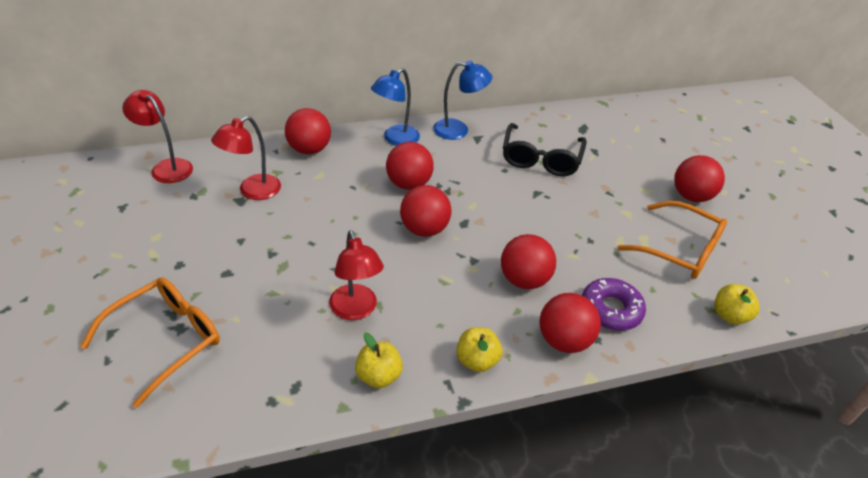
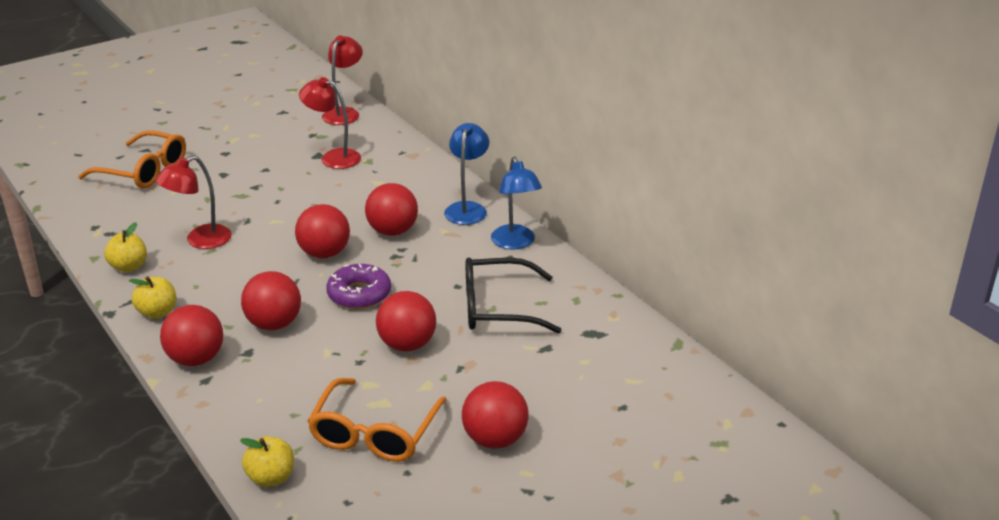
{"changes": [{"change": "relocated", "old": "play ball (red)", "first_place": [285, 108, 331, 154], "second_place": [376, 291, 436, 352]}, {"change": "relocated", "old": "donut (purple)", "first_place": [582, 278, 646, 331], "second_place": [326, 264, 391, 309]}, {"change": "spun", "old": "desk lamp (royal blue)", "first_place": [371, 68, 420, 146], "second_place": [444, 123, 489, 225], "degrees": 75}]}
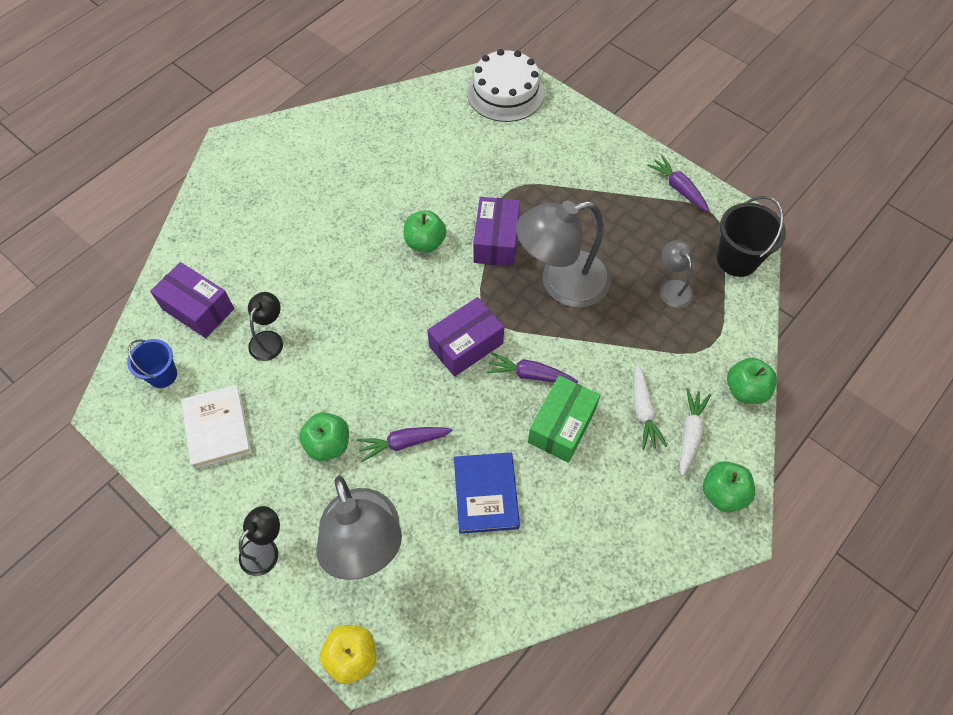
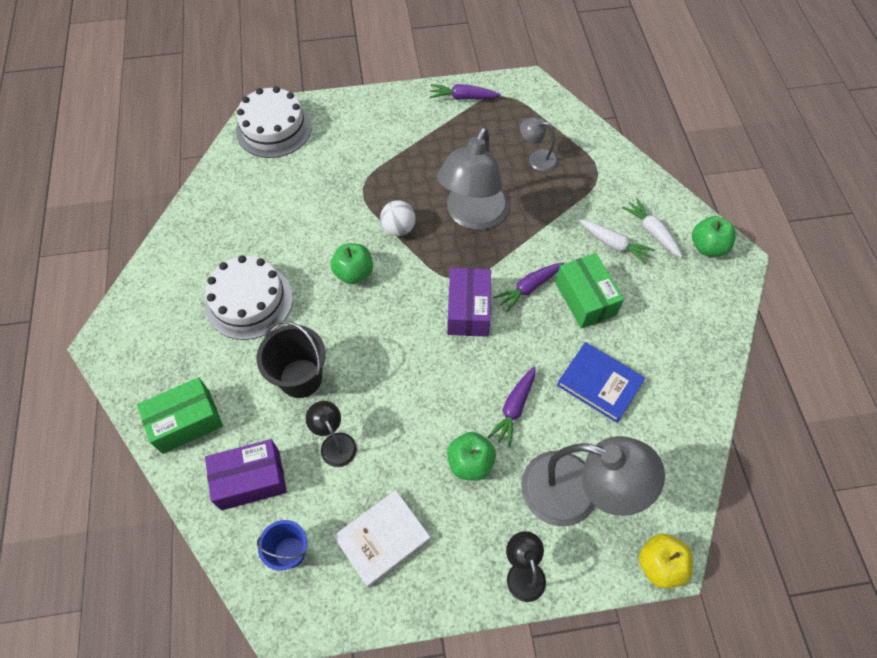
{"changes": [{"change": "missing", "old": "toy apple (emerald)", "first_place": [727, 358, 777, 404]}, {"change": "appeared", "new": "box (emerald)", "second_place": [137, 377, 223, 454]}, {"change": "appeared", "new": "layer cake (pure white)", "second_place": [205, 255, 293, 340]}, {"change": "relocated", "old": "bucket (black)", "first_place": [717, 196, 786, 277], "second_place": [256, 320, 326, 398]}, {"change": "exchanged", "old": "box (purple)", "new": "play ball (pure white)", "first_place": [473, 197, 520, 266], "second_place": [380, 200, 416, 236]}, {"change": "spun", "old": "book (pure white)", "first_place": [181, 385, 252, 469], "second_place": [333, 490, 430, 588], "degrees": -60}]}
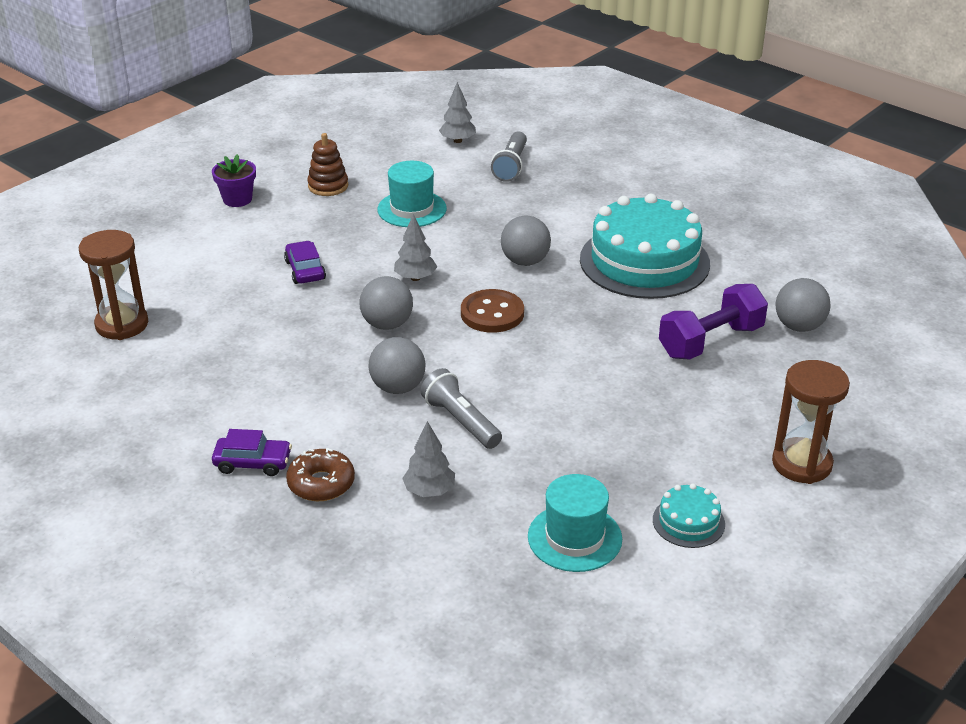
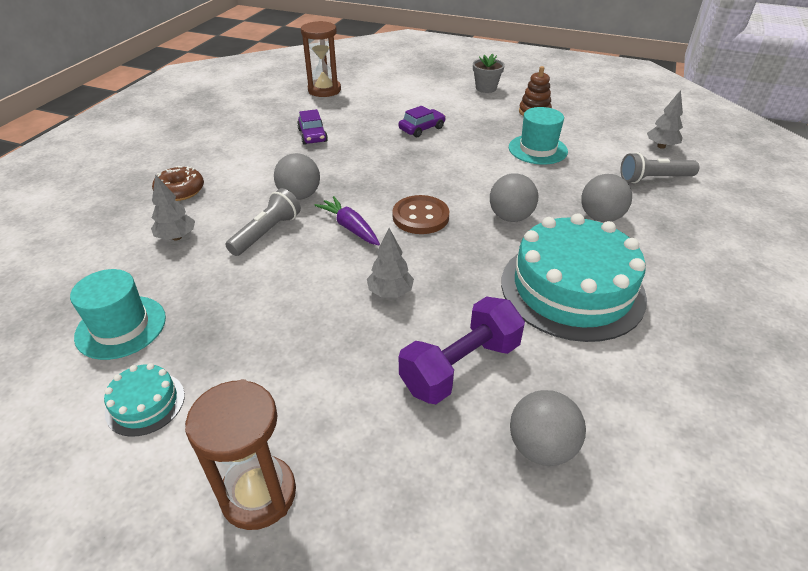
{"changes": [{"change": "appeared", "new": "carrot (purple)", "second_place": [314, 196, 380, 246]}, {"change": "relocated", "old": "toy car (purple)", "first_place": [212, 429, 292, 476], "second_place": [297, 109, 328, 145]}, {"change": "relocated", "old": "play ball (ash-grey)", "first_place": [359, 276, 413, 330], "second_place": [581, 174, 632, 222]}, {"change": "relocated", "old": "tree (ash-grey)", "first_place": [394, 214, 437, 281], "second_place": [367, 228, 414, 297]}, {"change": "colour", "old": "potted plant (purple)", "new": "potted plant (ash-grey)", "first_place": [212, 154, 256, 207], "second_place": [473, 53, 505, 93]}, {"change": "spun", "old": "dumbbell (purple)", "first_place": [659, 284, 768, 359], "second_place": [399, 296, 525, 404], "degrees": -75}]}
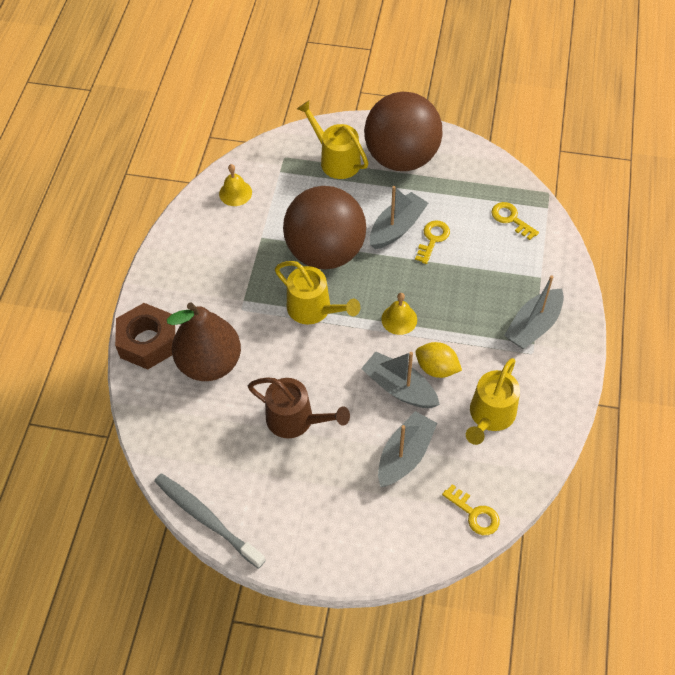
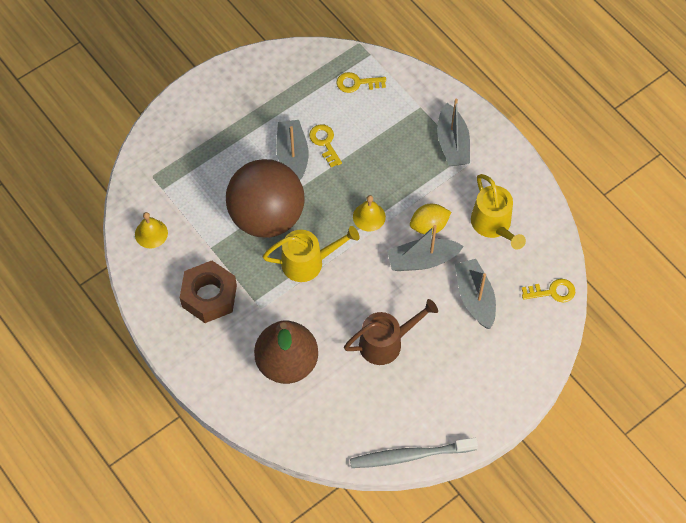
{"changes": [{"change": "missing", "old": "sprinkling can (bright yellow)", "first_place": [297, 101, 368, 179]}, {"change": "missing", "old": "play ball (russet)", "first_place": [364, 92, 442, 171]}, {"change": "relocated", "old": "hexagon nut (russet)", "first_place": [115, 303, 175, 369], "second_place": [180, 261, 237, 323]}]}
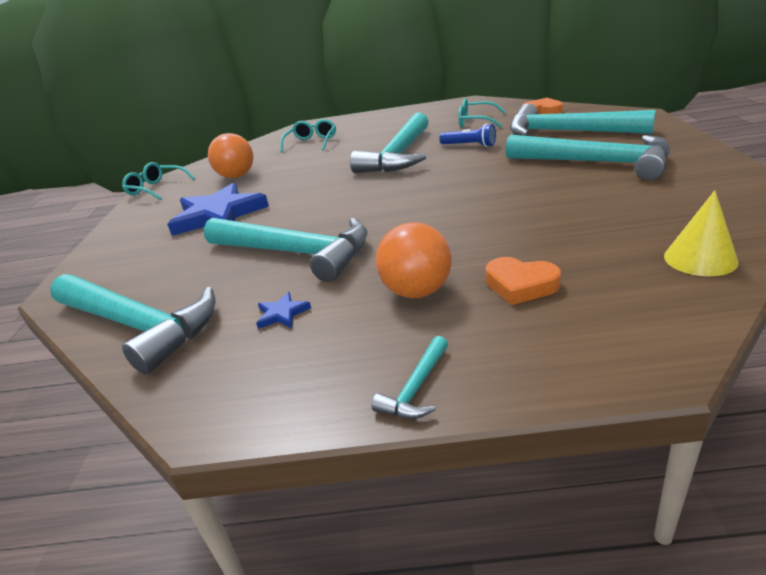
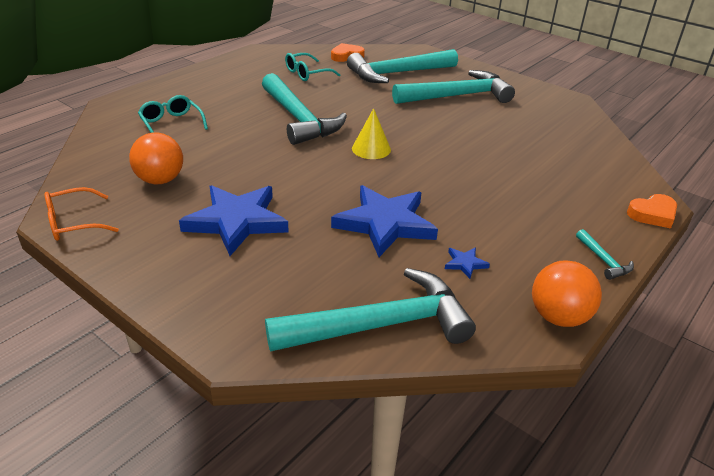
{"changes": [{"change": "missing", "old": "flashlight (royal blue)", "first_place": [439, 124, 496, 147]}, {"change": "relocated", "old": "play ball (orange-coloured)", "first_place": [376, 222, 452, 298], "second_place": [532, 260, 602, 327]}, {"change": "relocated", "old": "heart shape (orange-coloured)", "first_place": [486, 257, 561, 305], "second_place": [627, 194, 677, 229]}, {"change": "relocated", "old": "cone shape (bright yellow)", "first_place": [664, 190, 739, 276], "second_place": [352, 108, 391, 159]}, {"change": "exchanged", "old": "hammer (turquoise)", "new": "star (royal blue)", "first_place": [204, 218, 368, 282], "second_place": [331, 185, 438, 257]}, {"change": "colour", "old": "glasses (turquoise)", "new": "glasses (orange-coloured)", "first_place": [122, 162, 195, 200], "second_place": [44, 187, 119, 241]}]}
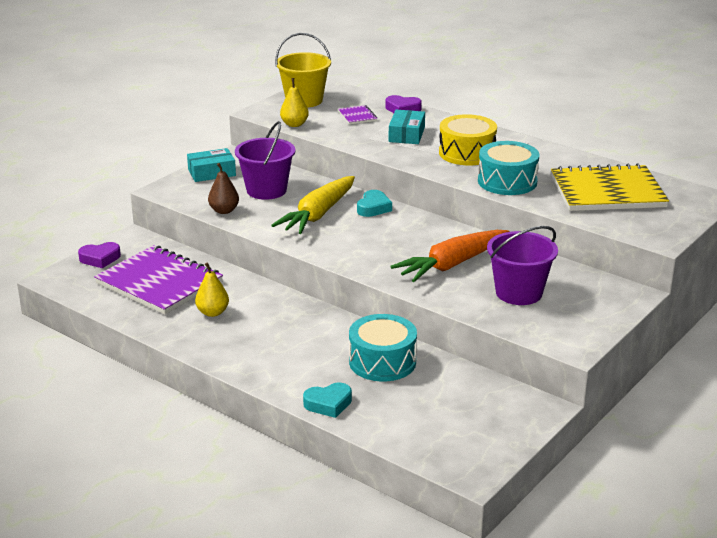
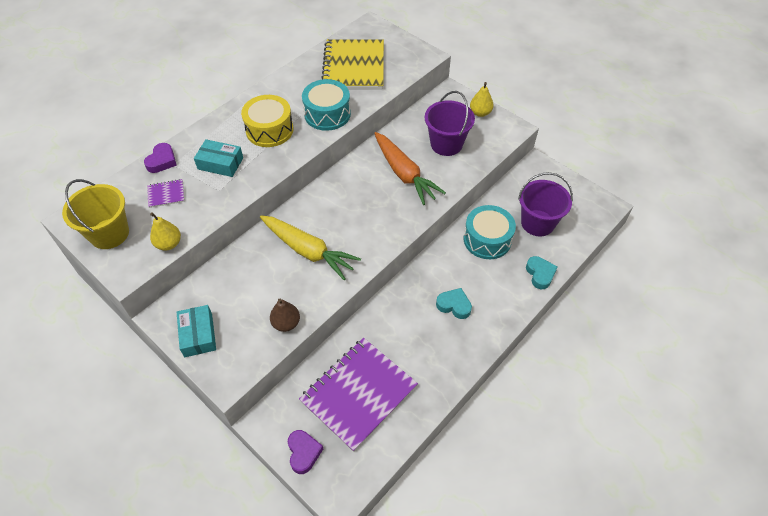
{"changes": [{"change": "relocated", "old": "pear fruit (bright yellow)", "first_place": [195, 262, 229, 317], "second_place": [470, 82, 494, 117]}, {"change": "relocated", "old": "bucket (purple)", "first_place": [235, 121, 296, 200], "second_place": [518, 172, 573, 237]}, {"change": "relocated", "old": "heart shape (turquoise)", "first_place": [357, 190, 392, 217], "second_place": [436, 288, 472, 319]}]}
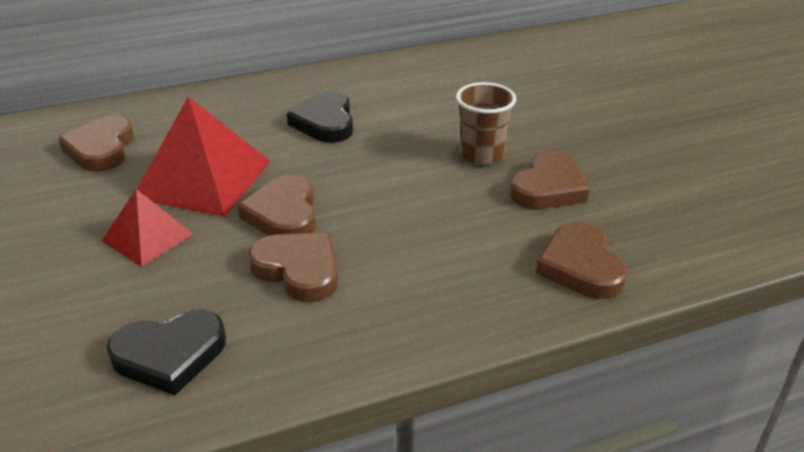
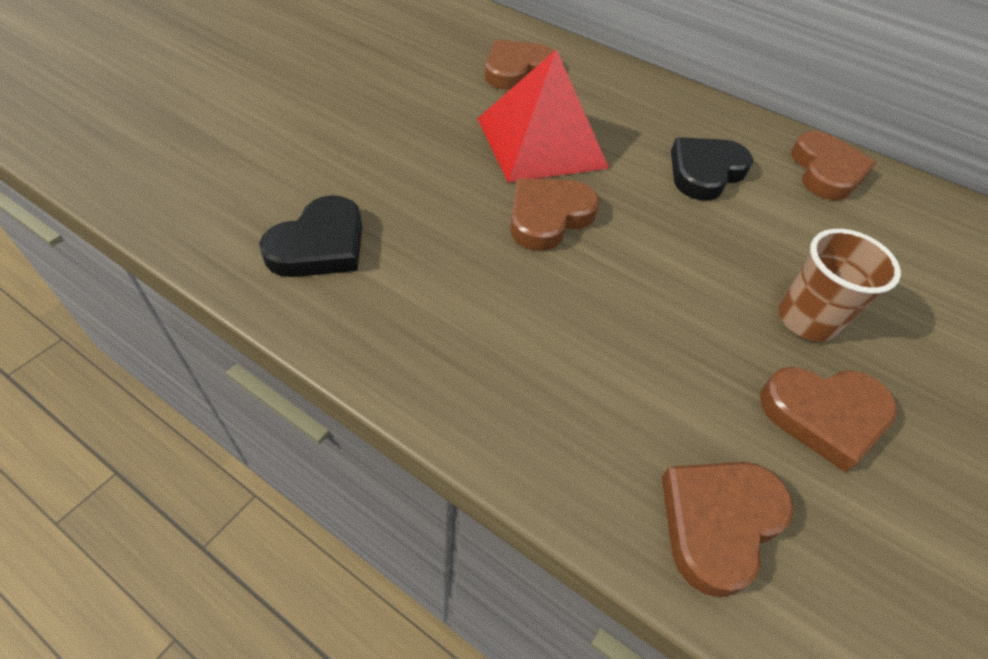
{"changes": [{"change": "missing", "old": "pyramid (red)", "first_place": [102, 189, 194, 267]}, {"change": "relocated", "old": "heart shape (russet)", "first_place": [248, 233, 338, 302], "second_place": [791, 131, 876, 200]}, {"change": "spun", "old": "heart shape (black)", "first_place": [107, 309, 226, 395], "second_place": [259, 195, 362, 277], "degrees": -90}]}
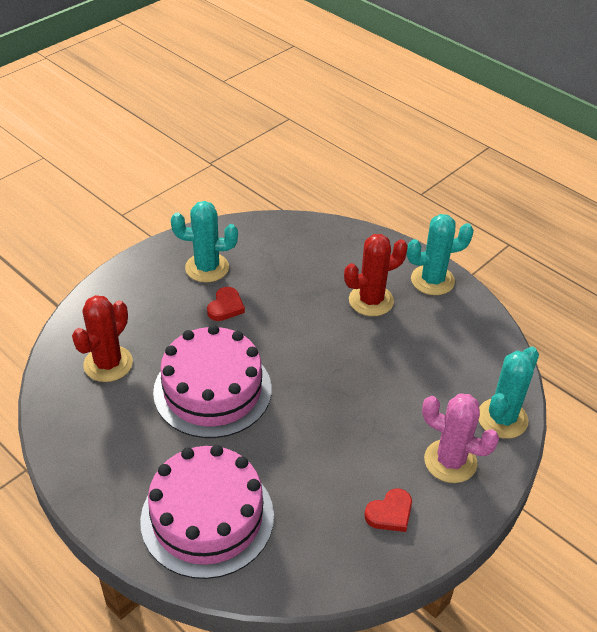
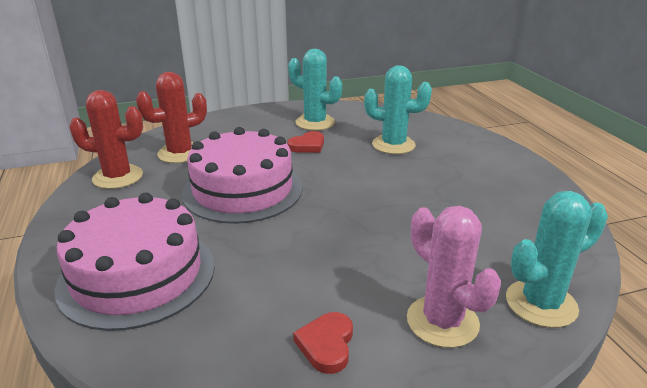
{"changes": [{"change": "relocated", "old": "saguaro cactus (red)", "first_place": [344, 234, 408, 316], "second_place": [69, 90, 143, 189]}, {"change": "relocated", "old": "saguaro cactus (turquoise)", "first_place": [407, 214, 474, 295], "second_place": [364, 65, 432, 154]}, {"change": "spun", "old": "heart shape (red)", "first_place": [364, 489, 412, 532], "second_place": [293, 312, 353, 374], "degrees": 105}]}
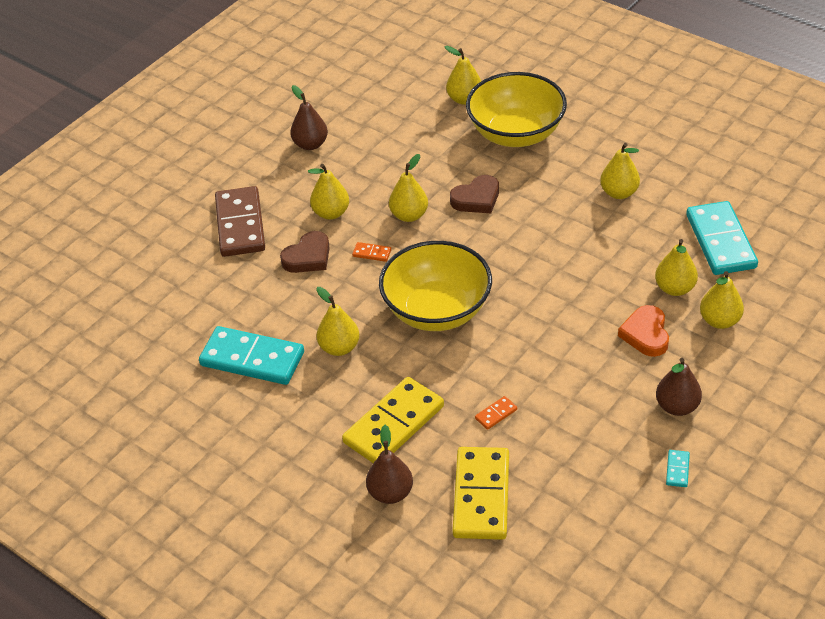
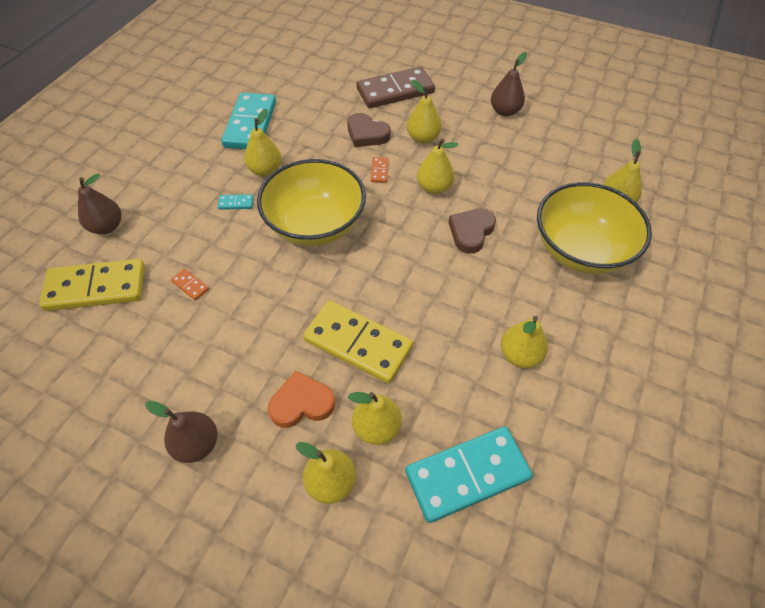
{"changes": [{"change": "relocated", "old": "domino (bright yellow)", "first_place": [342, 377, 444, 463], "second_place": [303, 301, 413, 383]}, {"change": "relocated", "old": "domino (turquoise)", "first_place": [666, 450, 690, 487], "second_place": [218, 194, 254, 210]}, {"change": "spun", "old": "heart shape (russet)", "first_place": [450, 175, 499, 213], "second_place": [448, 209, 496, 254], "degrees": 75}]}
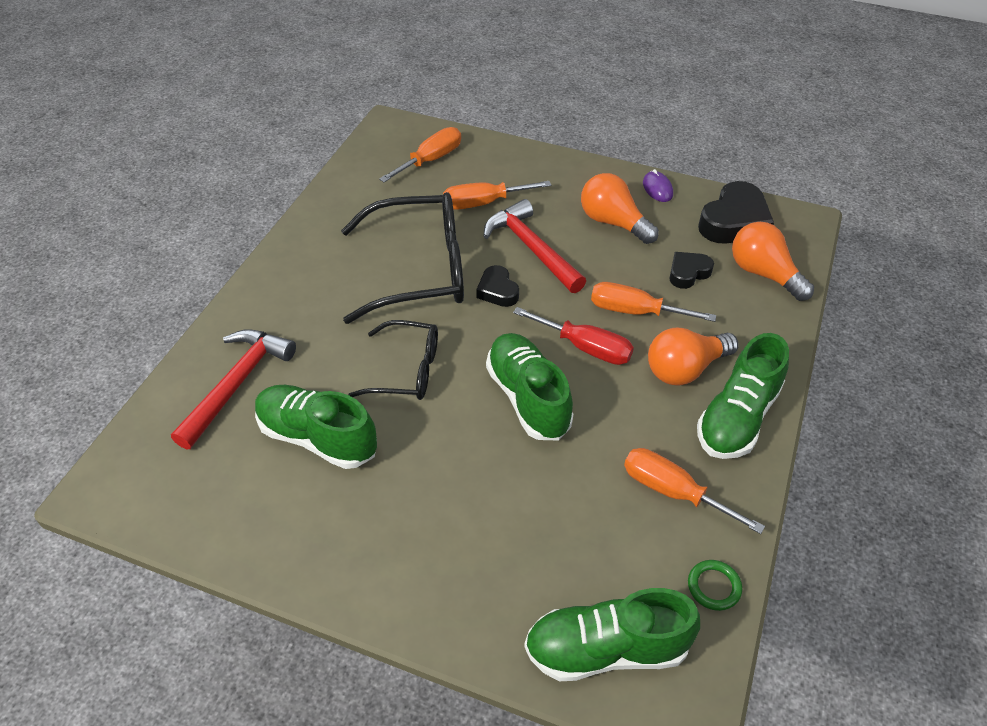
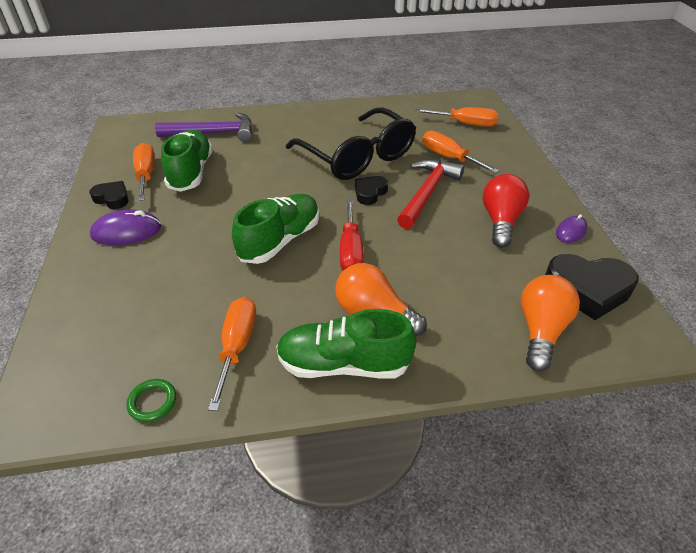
{"changes": [{"change": "missing", "old": "glasses (black)", "first_place": [348, 320, 438, 400]}, {"change": "missing", "old": "lace-up shoe (emerald)", "first_place": [524, 588, 700, 681]}, {"change": "appeared", "new": "computer mouse (purple)", "second_place": [90, 210, 161, 245]}, {"change": "relocated", "old": "screwdriver (orange-coloured)", "first_place": [591, 282, 716, 322], "second_place": [133, 143, 155, 201]}, {"change": "relocated", "old": "heart shape (black)", "first_place": [669, 252, 714, 289], "second_place": [89, 181, 128, 209]}, {"change": "colour", "old": "hammer (red)", "new": "hammer (purple)", "first_place": [171, 329, 296, 449], "second_place": [155, 112, 252, 142]}, {"change": "colour", "old": "lightbulb (orange-coloured)", "new": "lightbulb (red)", "first_place": [581, 173, 659, 244], "second_place": [483, 174, 529, 248]}]}
